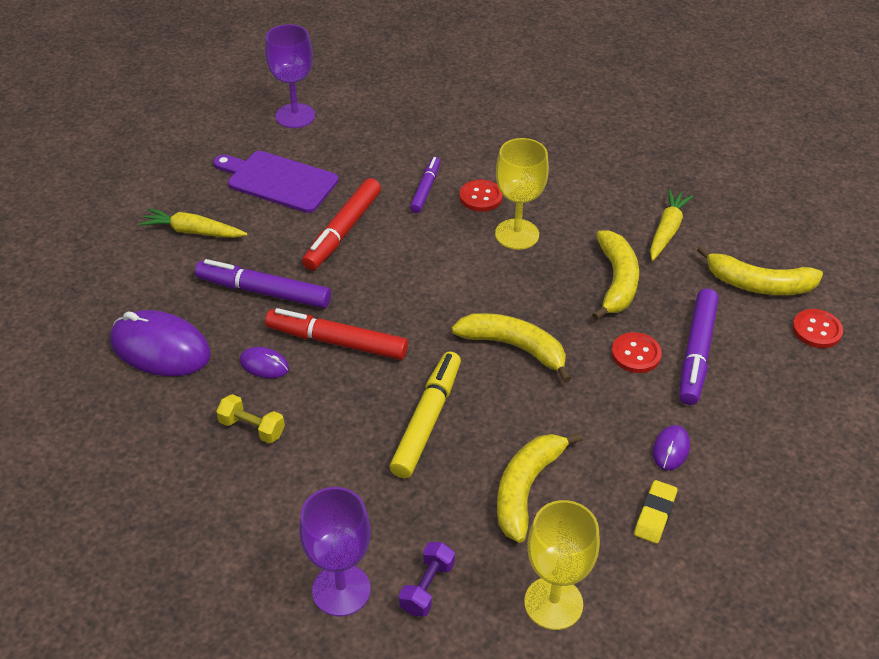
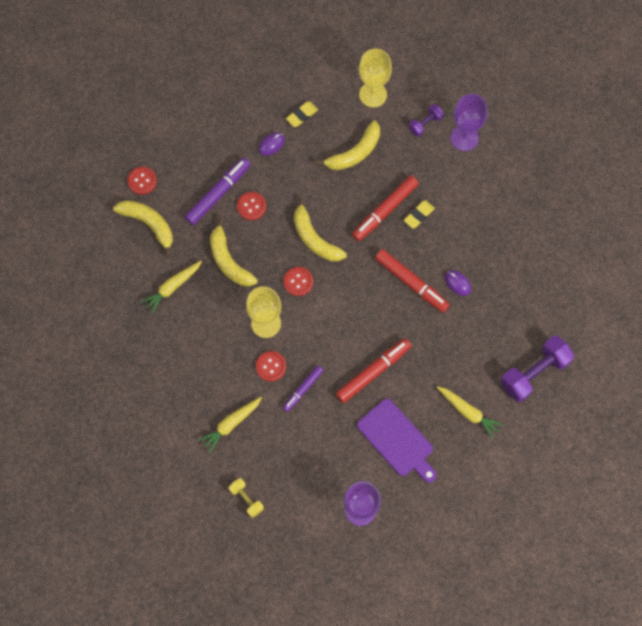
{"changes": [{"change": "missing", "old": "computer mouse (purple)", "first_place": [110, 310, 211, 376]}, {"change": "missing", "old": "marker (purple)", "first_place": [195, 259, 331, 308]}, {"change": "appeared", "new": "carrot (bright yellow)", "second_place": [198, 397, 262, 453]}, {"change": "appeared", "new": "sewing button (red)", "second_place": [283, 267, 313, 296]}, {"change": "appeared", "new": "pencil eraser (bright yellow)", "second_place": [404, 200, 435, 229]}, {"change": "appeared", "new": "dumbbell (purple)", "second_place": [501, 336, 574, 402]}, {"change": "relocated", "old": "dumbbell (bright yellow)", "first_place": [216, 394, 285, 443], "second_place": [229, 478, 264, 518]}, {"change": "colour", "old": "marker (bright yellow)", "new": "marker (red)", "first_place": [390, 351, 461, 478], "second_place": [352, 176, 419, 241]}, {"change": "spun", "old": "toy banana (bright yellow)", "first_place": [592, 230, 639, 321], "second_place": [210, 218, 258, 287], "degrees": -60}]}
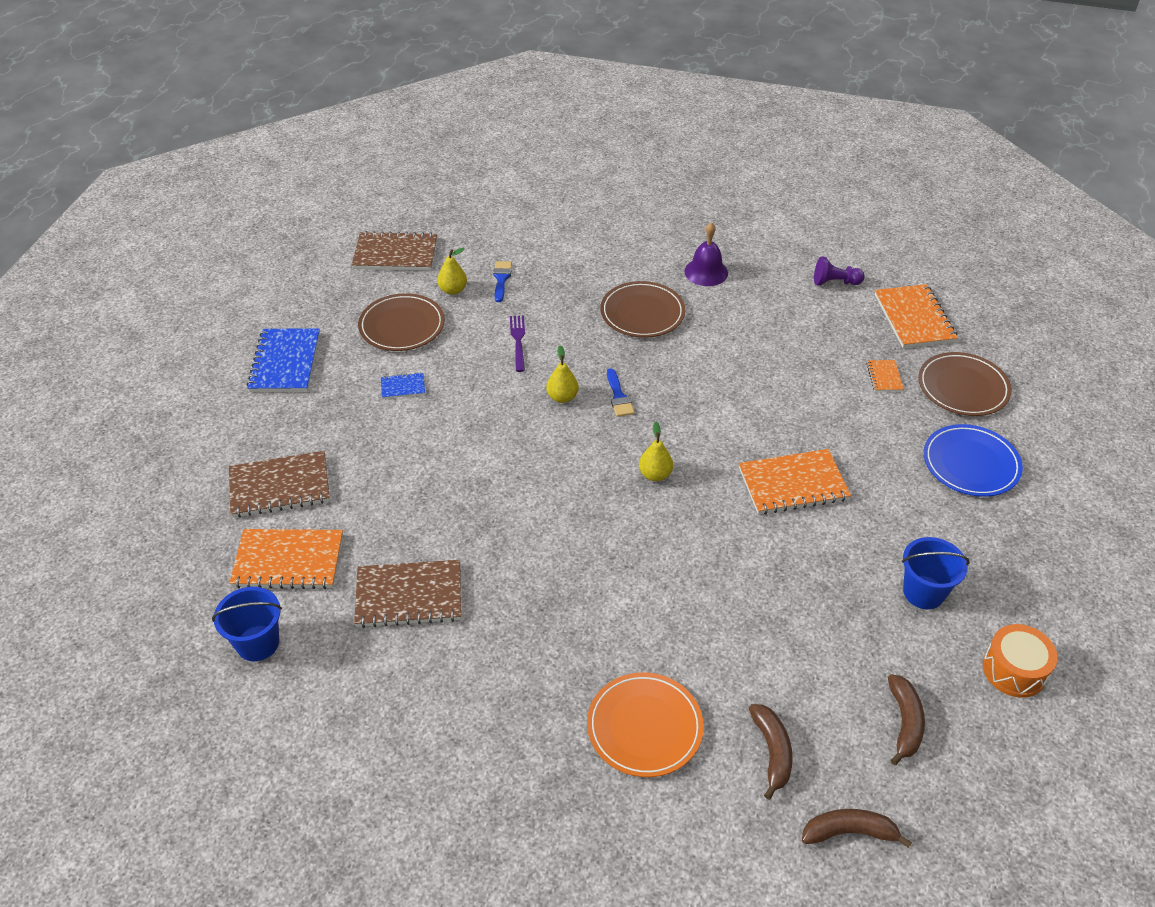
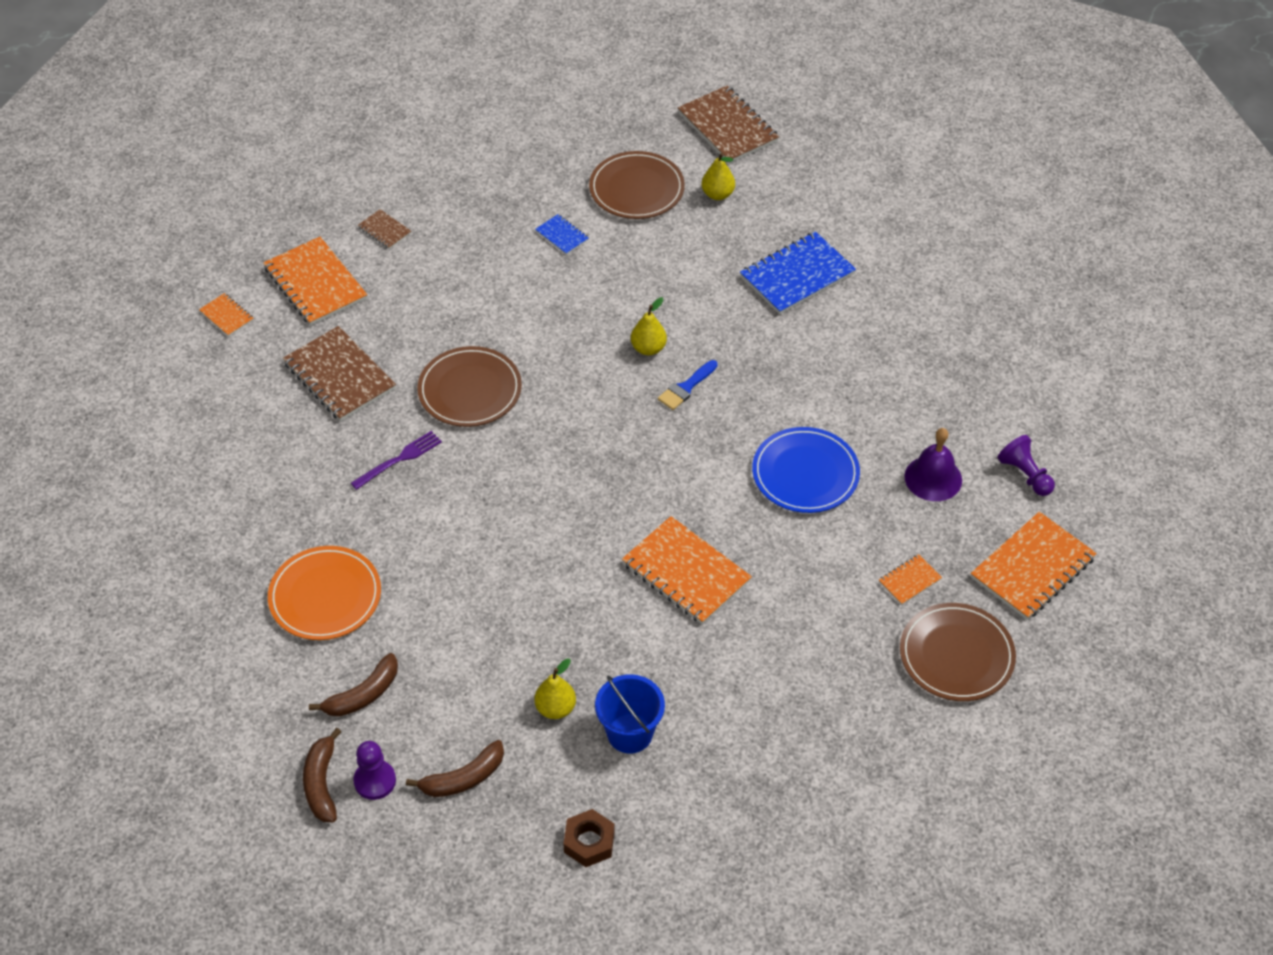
{"changes": [{"change": "missing", "old": "paint brush (royal blue)", "first_place": [493, 261, 512, 302]}, {"change": "appeared", "new": "chess pawn (purple)", "second_place": [353, 741, 396, 800]}, {"change": "relocated", "old": "notepad (royal blue)", "first_place": [247, 328, 320, 392], "second_place": [740, 231, 856, 315]}, {"change": "relocated", "old": "table fork (purple)", "first_place": [510, 315, 525, 372], "second_place": [351, 431, 442, 490]}, {"change": "relocated", "old": "dinner plate (russet)", "first_place": [600, 281, 685, 338], "second_place": [417, 346, 522, 427]}, {"change": "relocated", "old": "pear fruit (bright yellow)", "first_place": [639, 422, 673, 481], "second_place": [534, 658, 576, 719]}, {"change": "relocated", "old": "hand bell (purple)", "first_place": [684, 222, 728, 286], "second_place": [904, 428, 962, 501]}, {"change": "relocated", "old": "dinner plate (royal blue)", "first_place": [923, 424, 1023, 497], "second_place": [752, 427, 860, 513]}, {"change": "exchanged", "old": "bucket (royal blue)", "new": "notepad (orange-coloured)", "first_place": [212, 587, 282, 661], "second_place": [199, 293, 254, 337]}, {"change": "exchanged", "old": "snare drum (orange-coloured)", "new": "hexagon nut (russet)", "first_place": [983, 624, 1058, 698], "second_place": [563, 809, 615, 867]}, {"change": "spun", "old": "toy banana (russet)", "first_place": [802, 809, 912, 848], "second_place": [303, 728, 341, 822], "degrees": -150}, {"change": "size", "old": "notepad (russet)", "first_place": [229, 451, 330, 518], "second_place": [358, 209, 411, 249], "factor": 0.48}]}
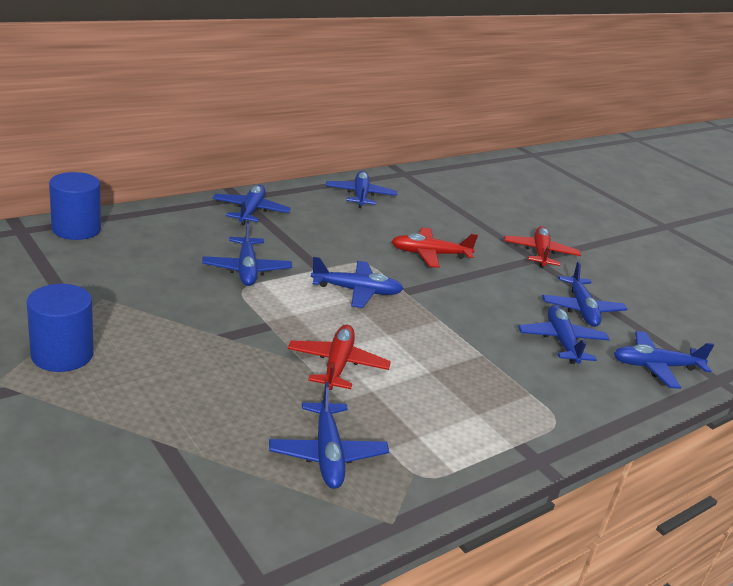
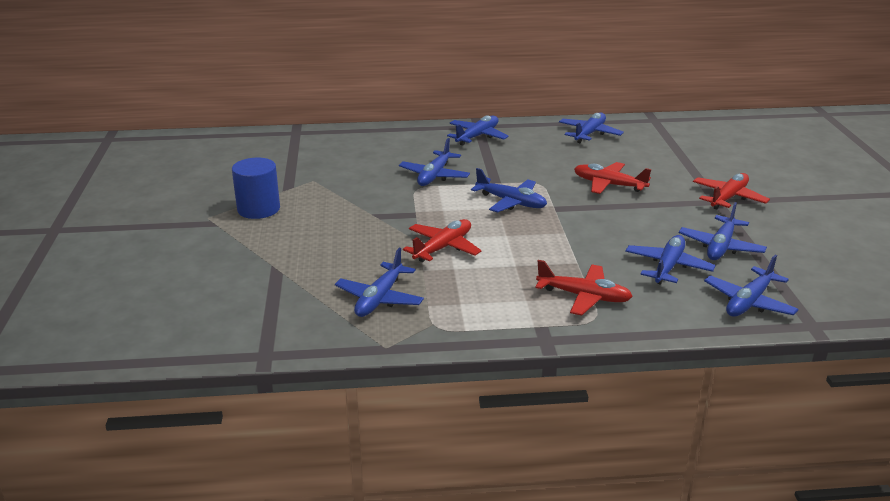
{"changes": [{"change": "missing", "old": "cylinder (royal blue)", "first_place": [49, 172, 101, 240]}, {"change": "appeared", "new": "aeroplane (red)", "second_place": [535, 260, 633, 316]}, {"change": "spun", "old": "aeroplane (royal blue)", "first_place": [614, 331, 714, 389], "second_place": [704, 255, 799, 317], "degrees": -75}]}
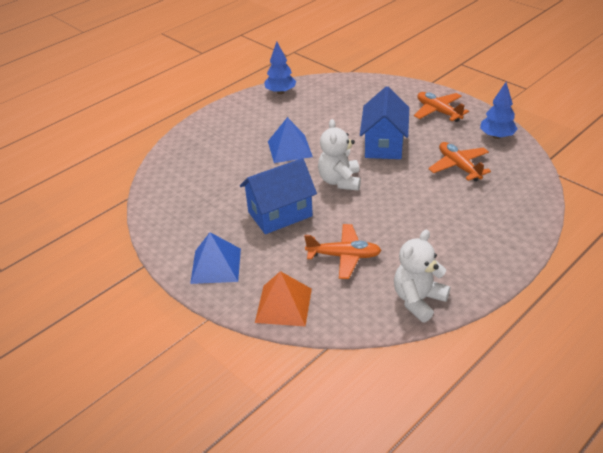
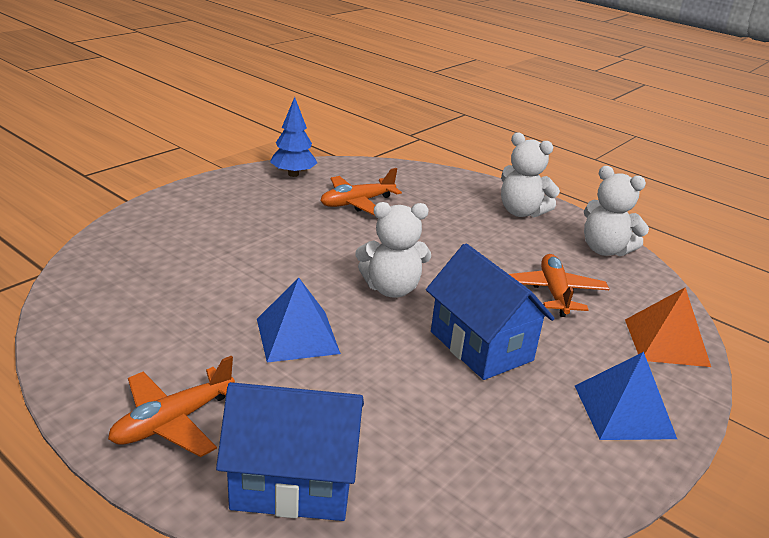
{"changes": [{"change": "missing", "old": "tree (royal blue)", "first_place": [264, 42, 296, 94]}, {"change": "appeared", "new": "teddy (pure white)", "second_place": [501, 133, 560, 217]}, {"change": "relocated", "old": "cottage (royal blue)", "first_place": [360, 86, 409, 159], "second_place": [216, 382, 364, 521]}, {"change": "relocated", "old": "aeroplane (orange-coloured)", "first_place": [414, 92, 469, 122], "second_place": [108, 356, 235, 457]}]}
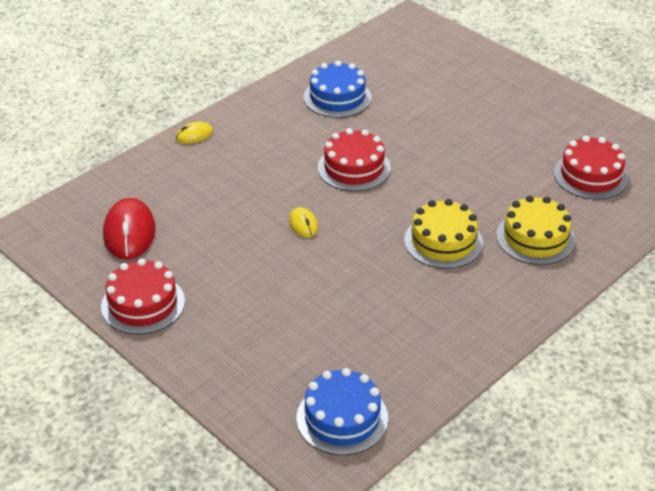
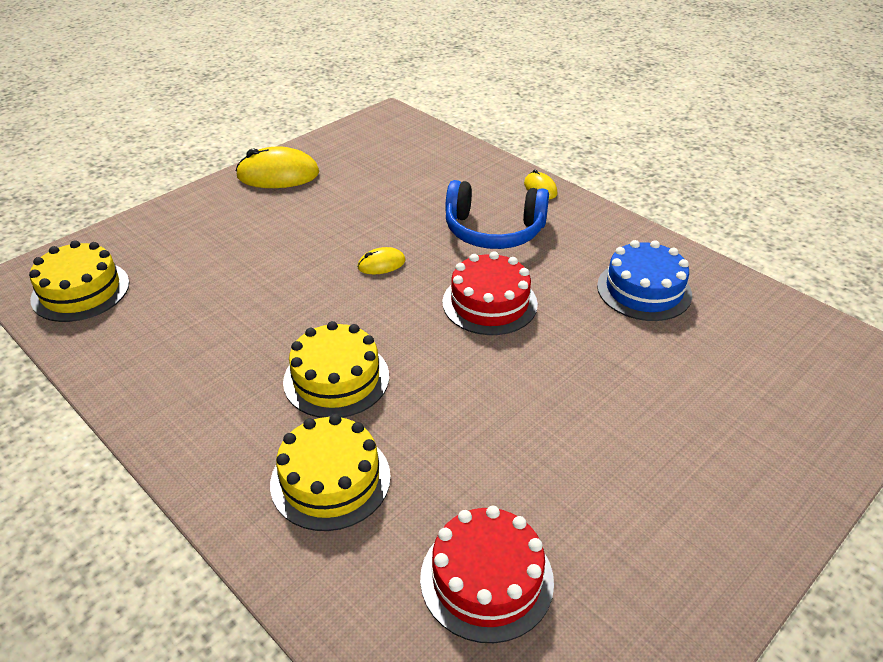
{"changes": [{"change": "missing", "old": "computer mouse (red)", "first_place": [103, 198, 156, 260]}, {"change": "appeared", "new": "over-ear headphones (royal blue)", "second_place": [445, 180, 549, 249]}, {"change": "exchanged", "old": "layer cake (red)", "new": "computer mouse (bright yellow)", "first_place": [101, 258, 185, 334], "second_place": [236, 146, 319, 188]}, {"change": "colour", "old": "layer cake (royal blue)", "new": "layer cake (bright yellow)", "first_place": [297, 368, 388, 455], "second_place": [29, 240, 129, 322]}]}
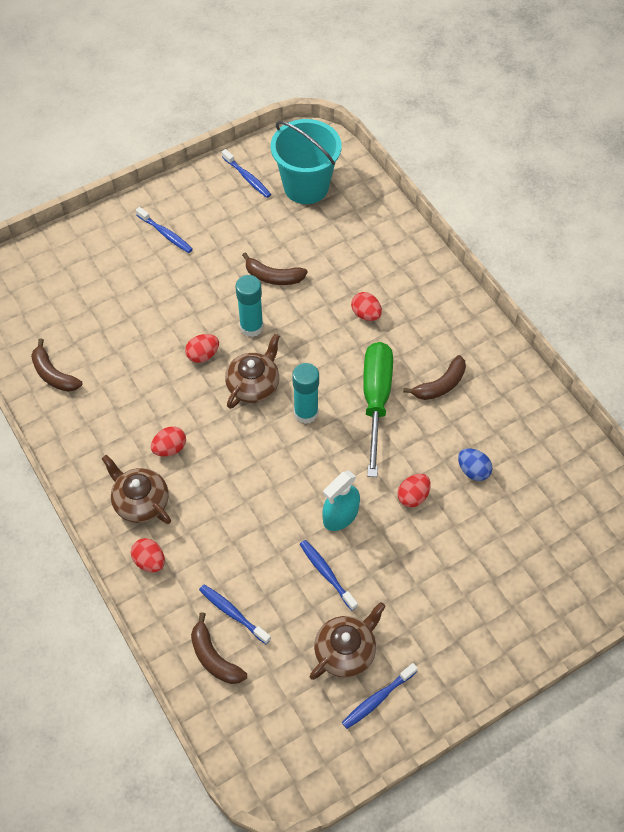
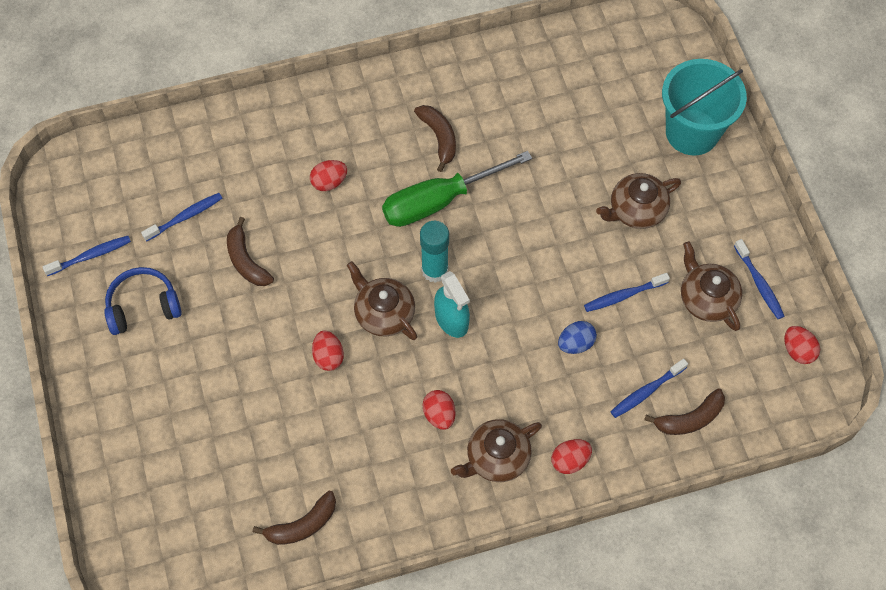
{"changes": [{"change": "missing", "old": "glue (turquoise)", "first_place": [235, 275, 264, 337]}, {"change": "appeared", "new": "over-ear headphones (royal blue)", "second_place": [104, 267, 182, 335]}, {"change": "appeared", "new": "tea pot (russet)", "second_place": [596, 173, 681, 229]}, {"change": "relocated", "old": "tooth brush (royal blue)", "first_place": [136, 207, 193, 253], "second_place": [141, 193, 223, 241]}, {"change": "relocated", "old": "bucket (turquoise)", "first_place": [271, 119, 342, 204], "second_place": [662, 59, 747, 155]}, {"change": "relocated", "old": "sprayer (turquoise)", "first_place": [323, 471, 360, 531], "second_place": [434, 271, 470, 338]}, {"change": "relocated", "old": "egg (red)", "first_place": [397, 474, 431, 507], "second_place": [784, 326, 820, 364]}, {"change": "relocated", "old": "egg (royal blue)", "first_place": [458, 448, 492, 481], "second_place": [558, 321, 597, 354]}, {"change": "spun", "old": "toy banana (russet)", "first_place": [242, 252, 308, 285], "second_place": [227, 217, 274, 286], "degrees": 120}, {"change": "spun", "old": "screwdriver (emerald)", "first_place": [363, 342, 393, 477], "second_place": [382, 151, 532, 227], "degrees": -45}]}
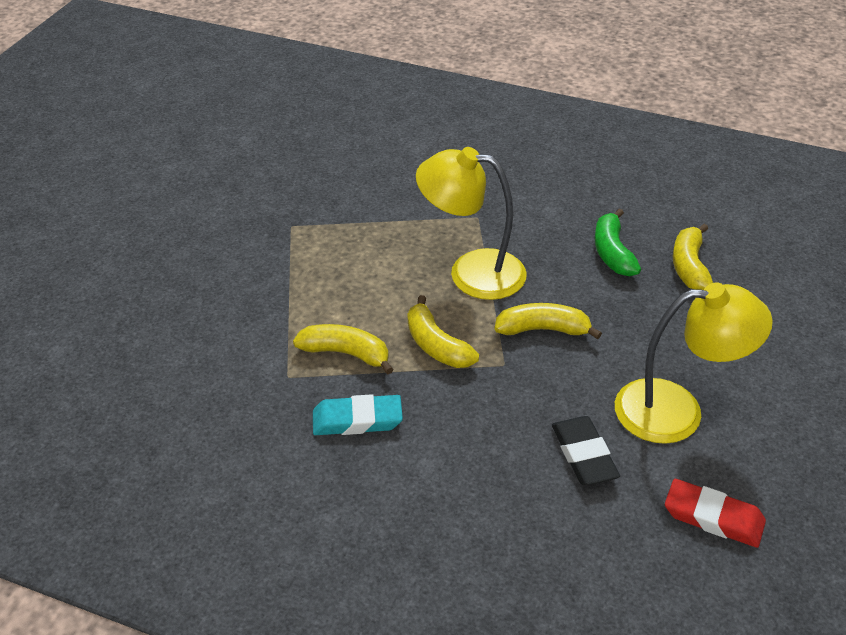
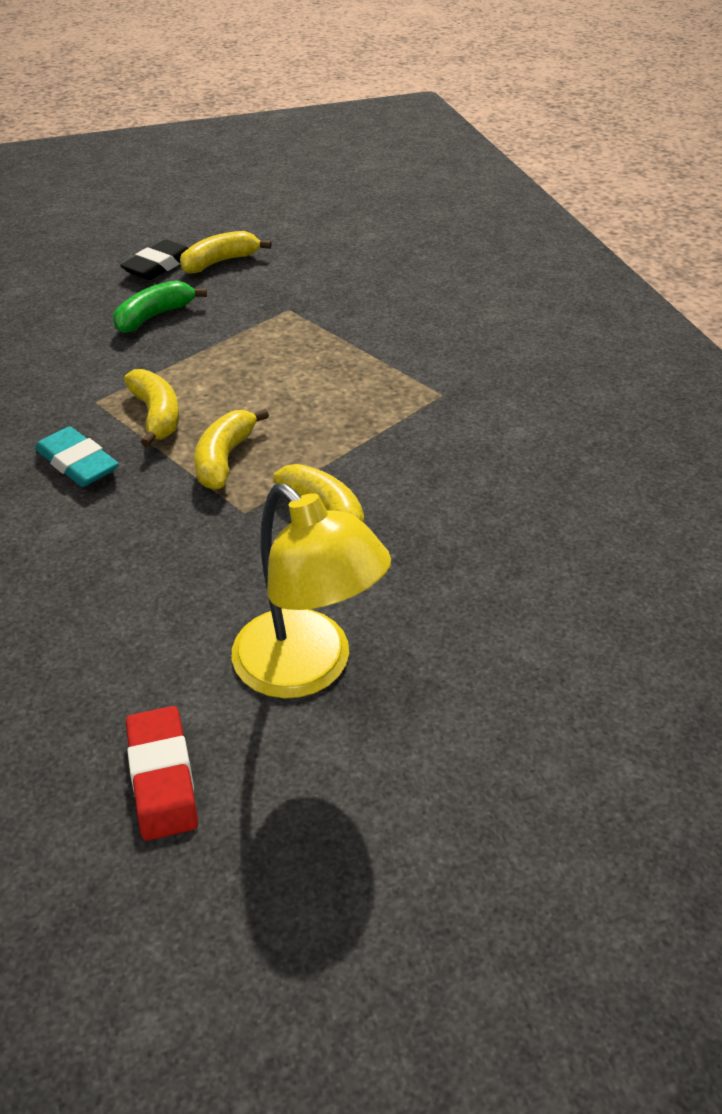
{"changes": [{"change": "missing", "old": "desk lamp (bright yellow)", "first_place": [416, 147, 527, 300]}, {"change": "relocated", "old": "pencil eraser (black)", "first_place": [552, 416, 620, 485], "second_place": [120, 239, 188, 280]}, {"change": "relocated", "old": "toy banana (emerald)", "first_place": [595, 209, 641, 276], "second_place": [113, 281, 207, 333]}, {"change": "relocated", "old": "toy banana (bright yellow)", "first_place": [673, 224, 713, 290], "second_place": [180, 231, 271, 274]}]}
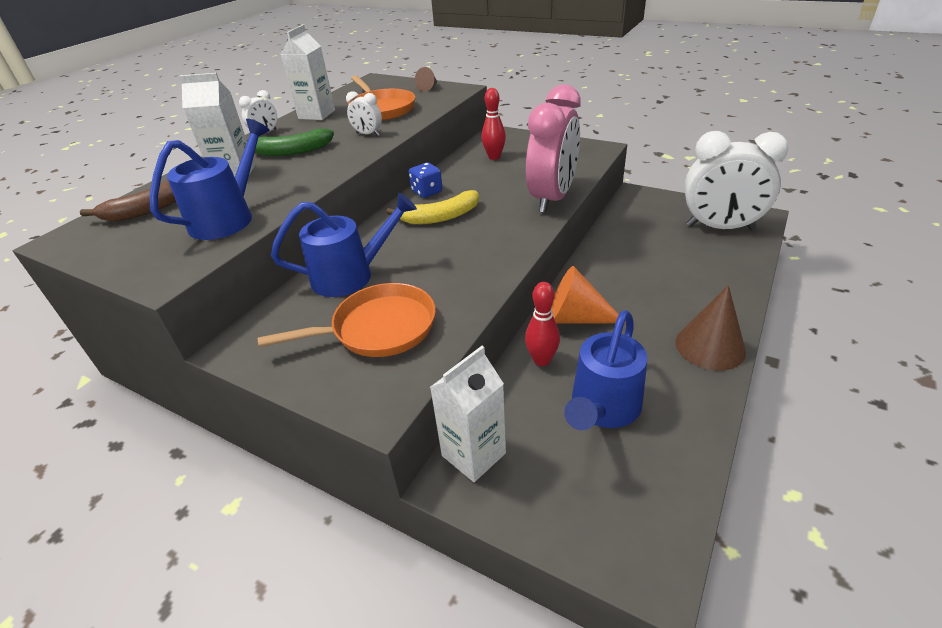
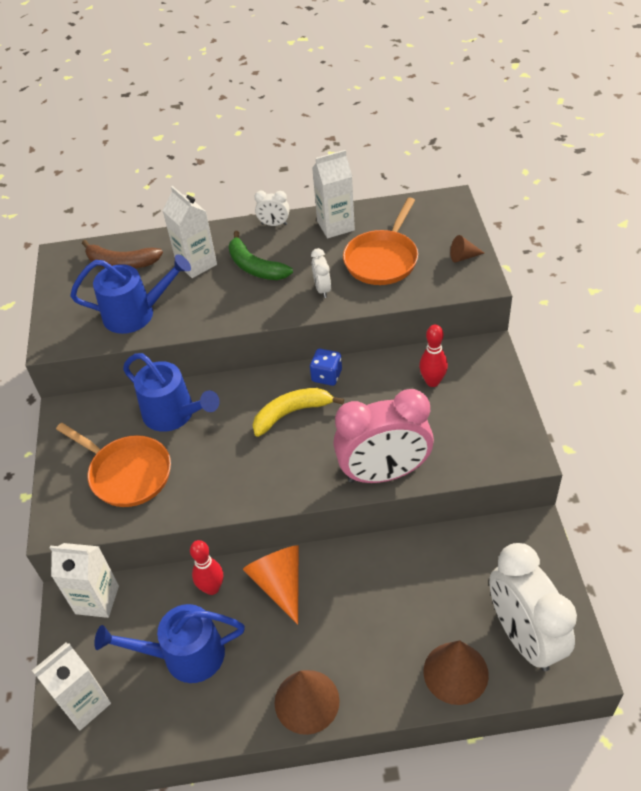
{"changes": [{"change": "appeared", "new": "juice carton (pure white)", "second_place": [32, 643, 111, 730]}, {"change": "appeared", "new": "cone shape (russet)", "second_place": [424, 640, 489, 705]}, {"change": "spun", "old": "toy banana (bright yellow)", "first_place": [386, 190, 479, 224], "second_place": [253, 388, 344, 437], "degrees": 120}]}
